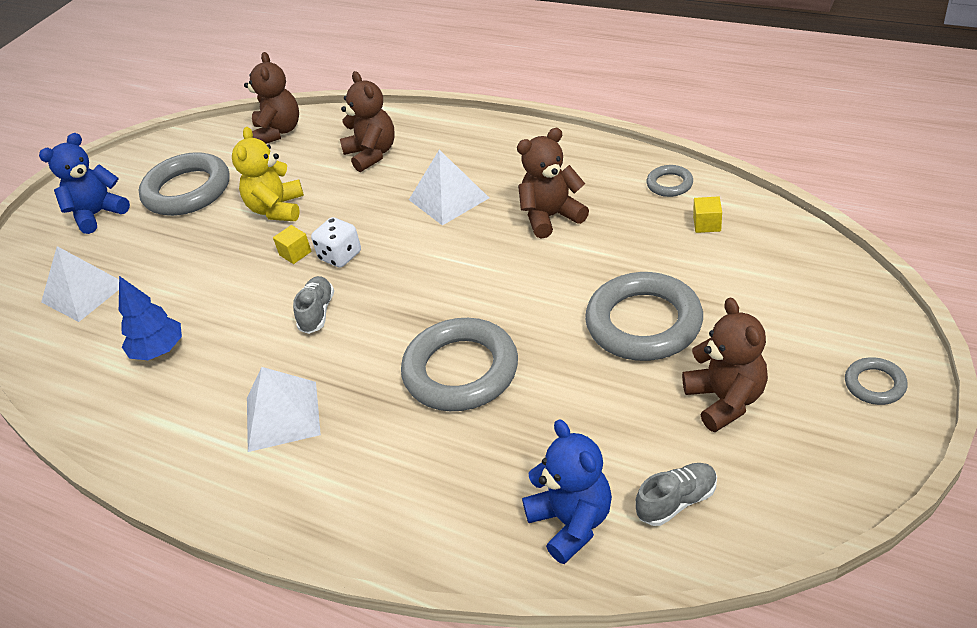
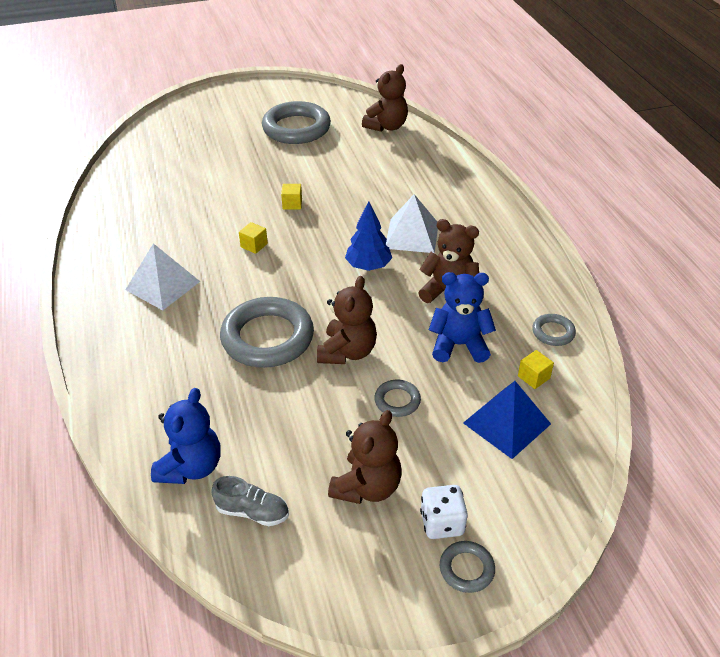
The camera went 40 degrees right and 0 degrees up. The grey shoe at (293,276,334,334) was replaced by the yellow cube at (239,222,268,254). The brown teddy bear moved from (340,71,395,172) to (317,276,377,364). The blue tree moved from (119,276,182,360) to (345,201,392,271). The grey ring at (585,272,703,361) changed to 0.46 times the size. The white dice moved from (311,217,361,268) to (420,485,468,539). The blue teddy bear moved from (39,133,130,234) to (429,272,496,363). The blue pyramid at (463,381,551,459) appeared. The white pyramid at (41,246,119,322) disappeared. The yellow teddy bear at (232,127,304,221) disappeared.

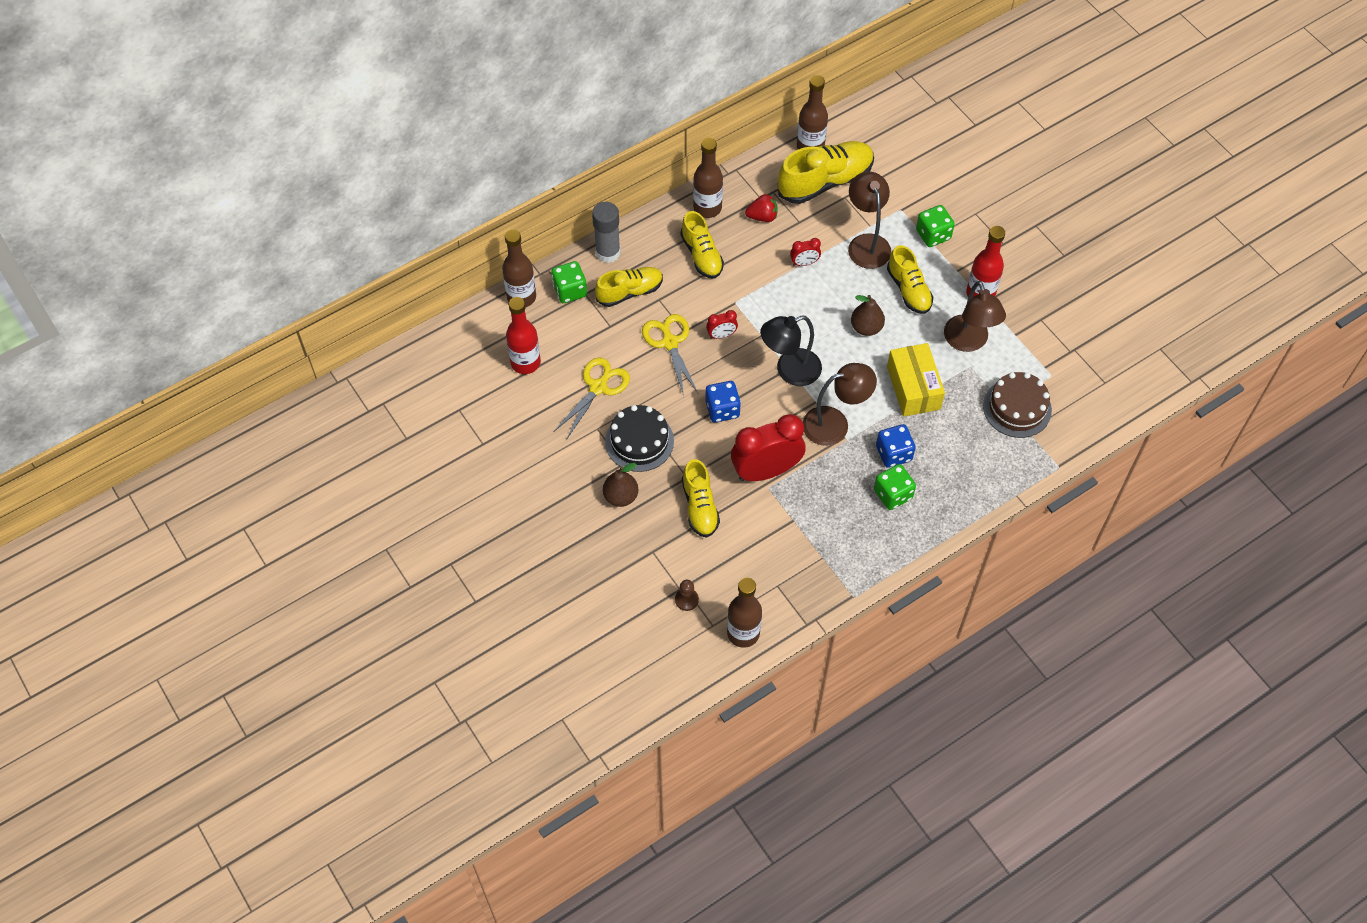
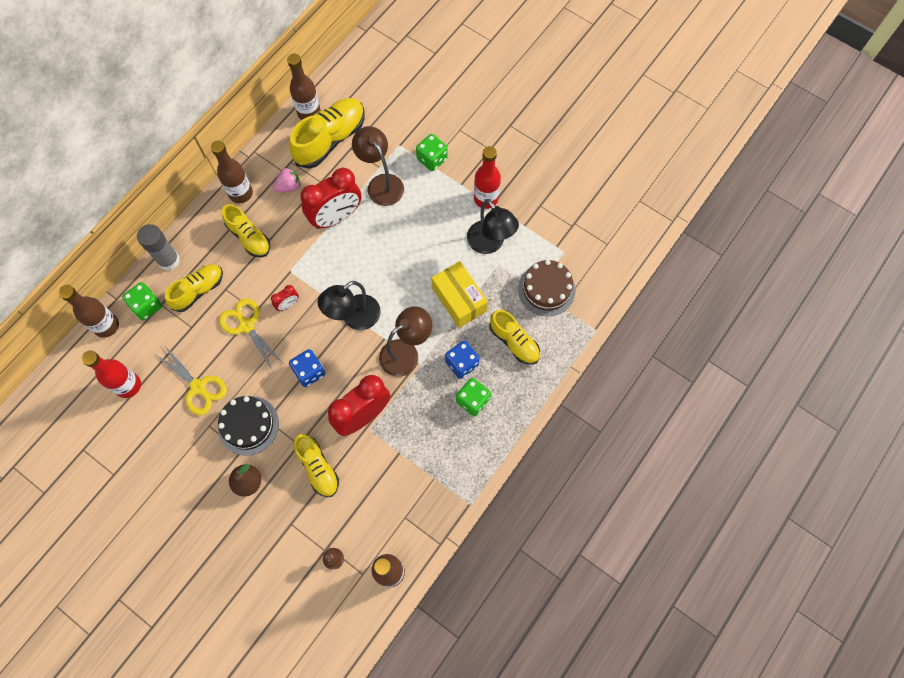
The camera went 20 degrees left and 10 degrees up. The yellow scissors at (553,357,630,440) turned 120 degrees clockwise. The red strawberry at (745,194,778,222) became the pink strawberry at (273,167,300,192). The red clock at (790,238,821,266) changed to 2.25 times the size. The brown lamp at (944,281,1006,352) became the black lamp at (467,200,519,254). The yellow shoe moved from (887,245,933,314) to (489,310,540,365). The brown pear at (851,295,885,336) disappeared.

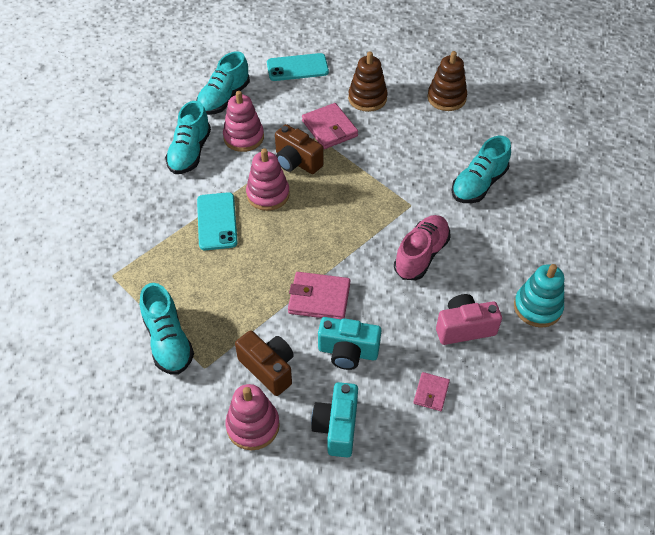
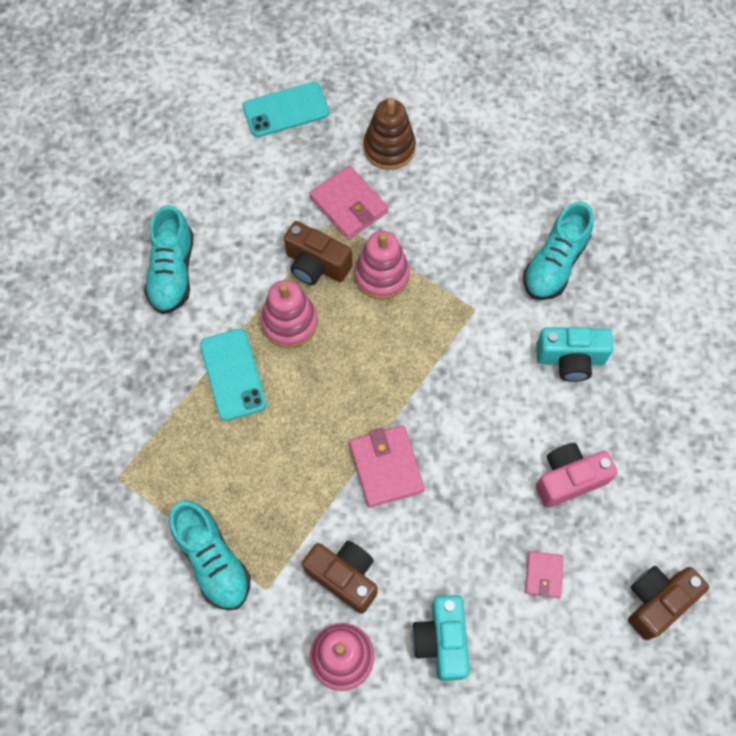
The camera went 10 degrees left and 15 degrees up. The pink wallet at (288,272,350,320) turned 75 degrees clockwise. The pink stacking toy moved from (223,91,264,152) to (354,231,410,300). The turquoise camera moved from (318,317,381,370) to (536,327,613,382). The brown camera at (628,566,709,640) appeared. The turquoise shoe at (196,51,250,115) disappeared. The pink shoe at (394,215,451,280) disappeared. The brown stacking toy at (428,51,467,111) disappeared. The turquoise stacking toy at (514,264,564,328) disappeared.

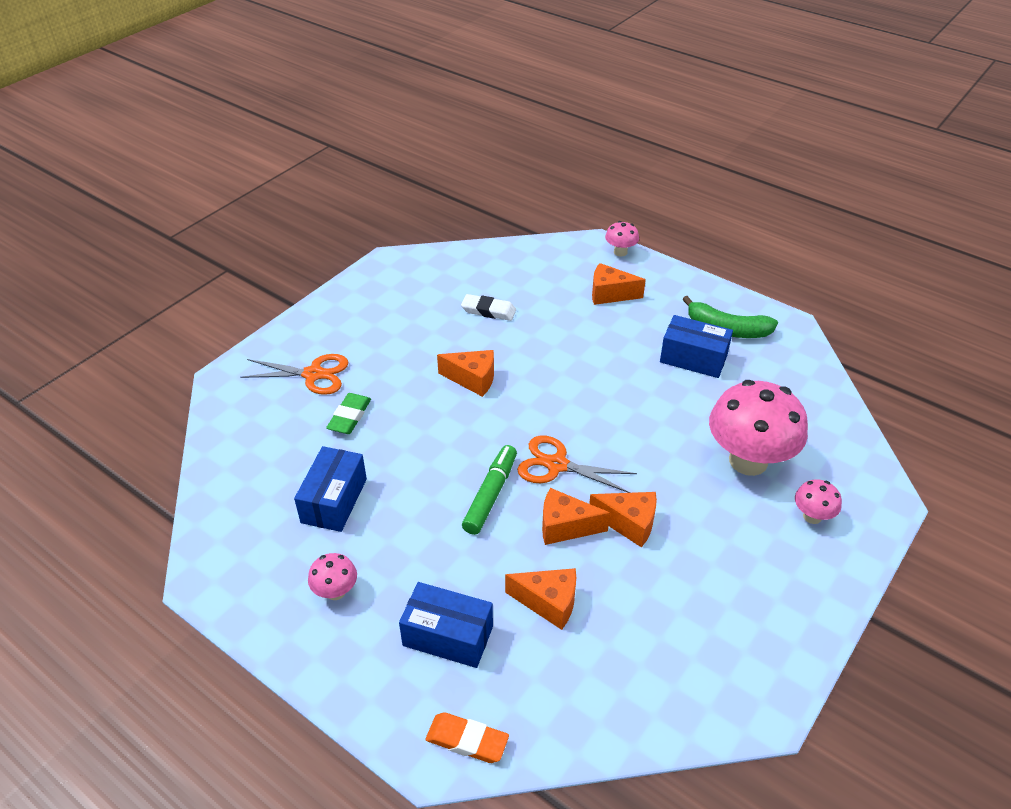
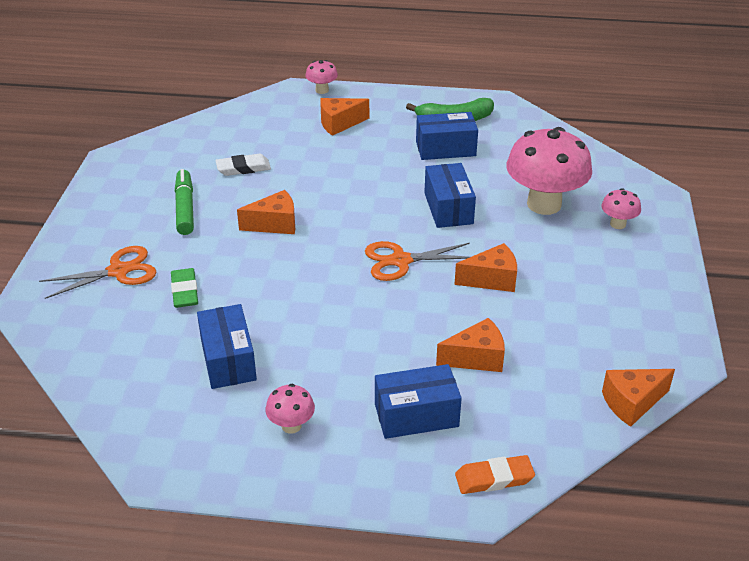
The camera went 30 degrees left and 5 degrees down. The green marker moved from (462,445,517,535) to (175,169,194,235). The blue box at (424,163,476,228) appeared. The orange cheese moved from (542,488,610,545) to (602,369,675,427).

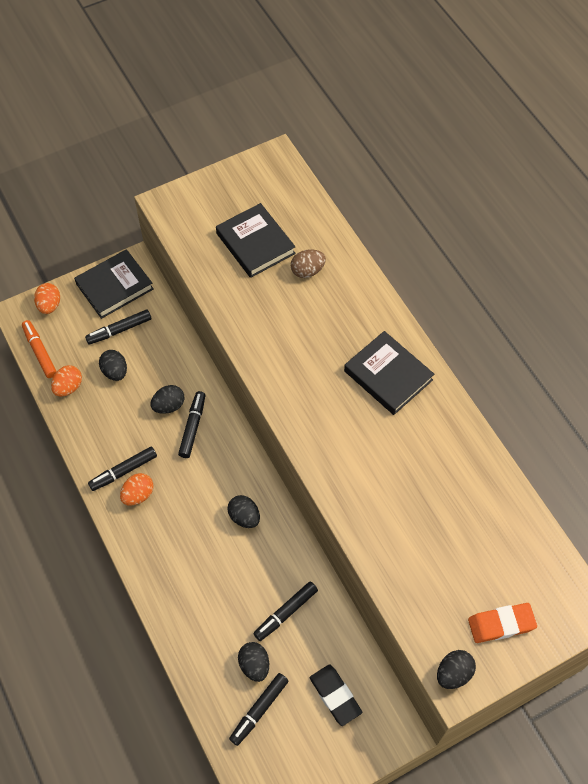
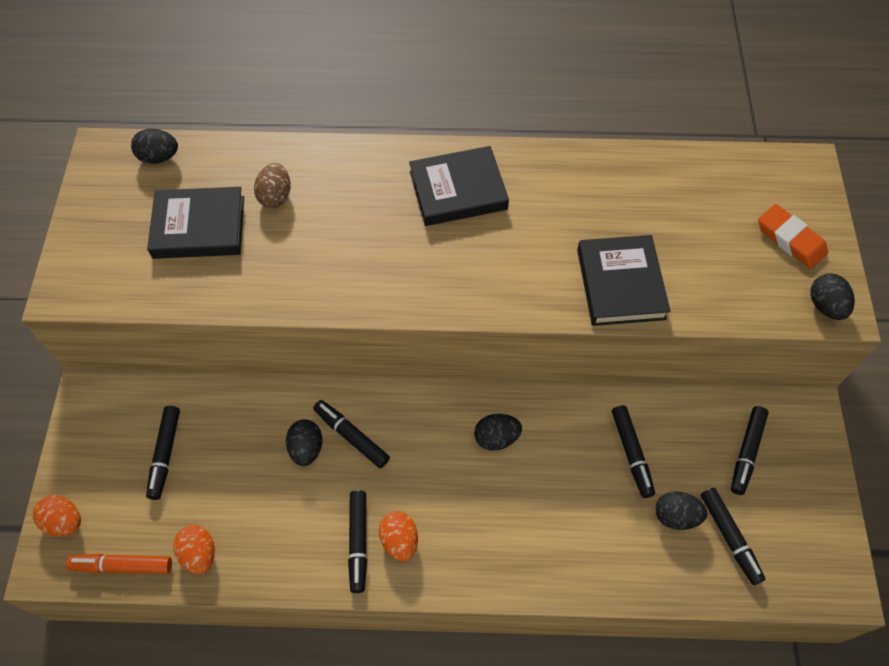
The camera went 60 degrees left and 0 degrees up. The black egg moved from (99,350,127,381) to (131,129,178,164). The black book moved from (74,249,154,319) to (577,235,671,326). The black eraser at (310,664,362,726) was replaced by the black marker at (731,406,769,495). The orange eraser at (468,603,537,643) turned 60 degrees counterclockwise.

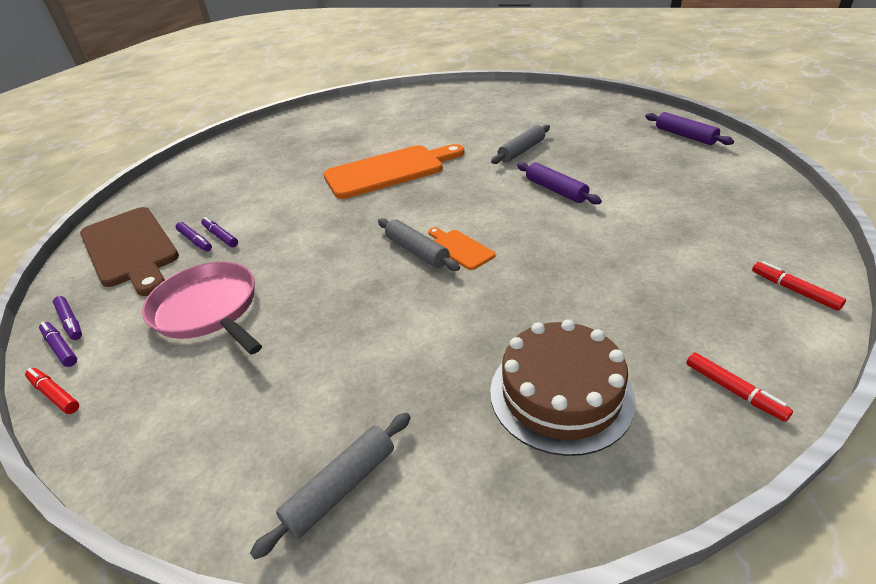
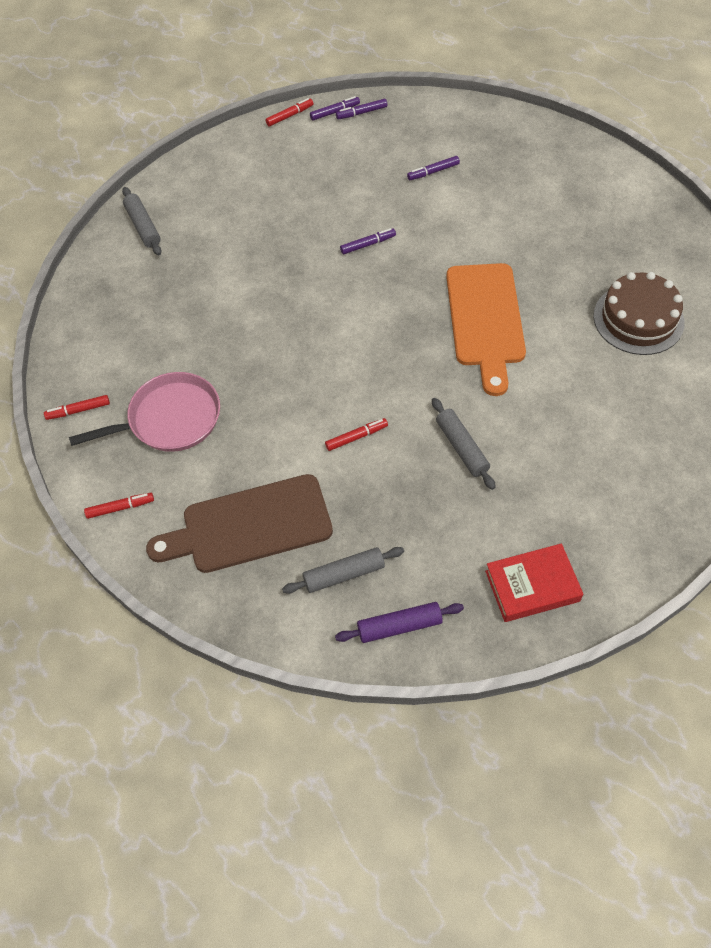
The camera went 110 degrees right and 20 degrees up. The pink pan moved from (142,262,262,355) to (69,372,220,452). The brown cutting board moved from (80,207,179,296) to (146,474,333,573). The grey rolling pin moved from (378,218,460,271) to (282,547,404,594). The purple rolling pin at (517,162,602,205) was replaced by the red marker at (325,418,388,451). The purple marker moved from (201,217,238,247) to (340,228,396,254). The red book at (485,543,583,622) appeared. The brown cake moved from (490,319,636,456) to (594,272,685,355). The orange cutting board at (428,227,496,270) disappeared.

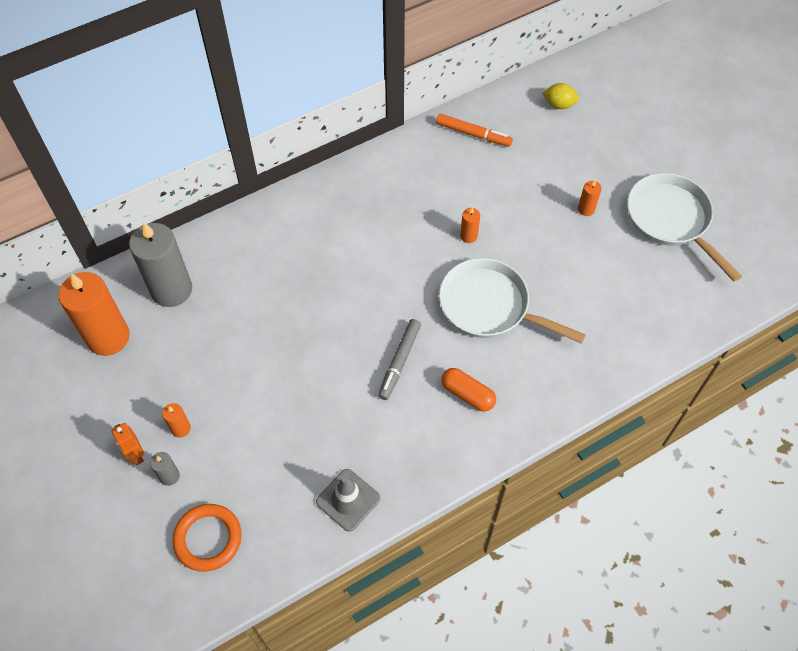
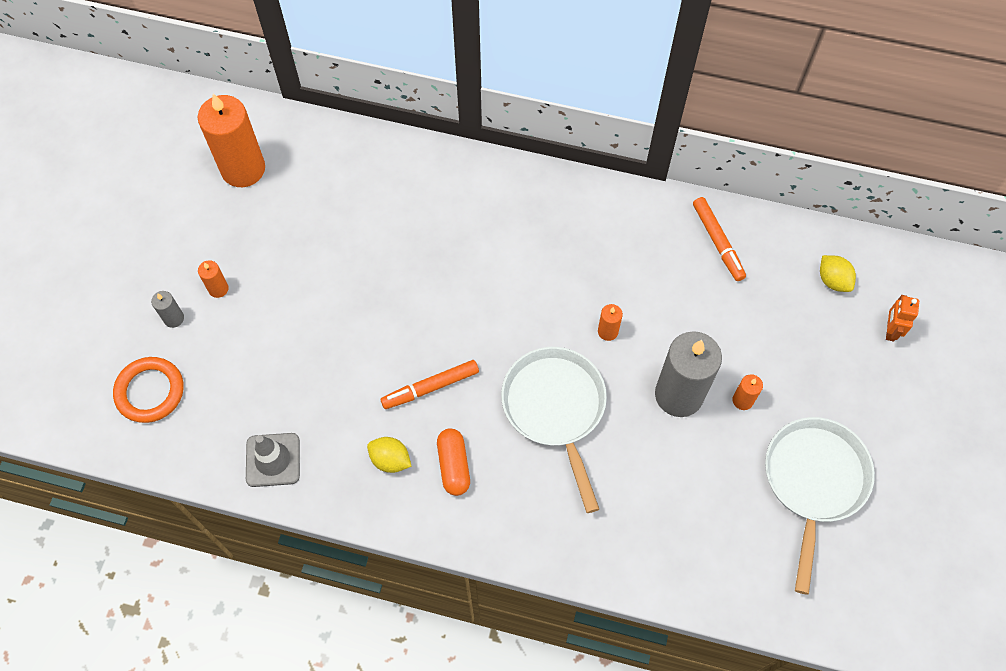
The camera went 45 degrees right and 5 degrees up. The yellow lemon at (367,437,412,473) appeared. The grey marker at (378,319,421,400) became the orange marker at (381,360,479,409). The grey candle moved from (129,223,192,307) to (655,331,722,417). The orange robot moved from (111,423,144,465) to (886,295,919,341).

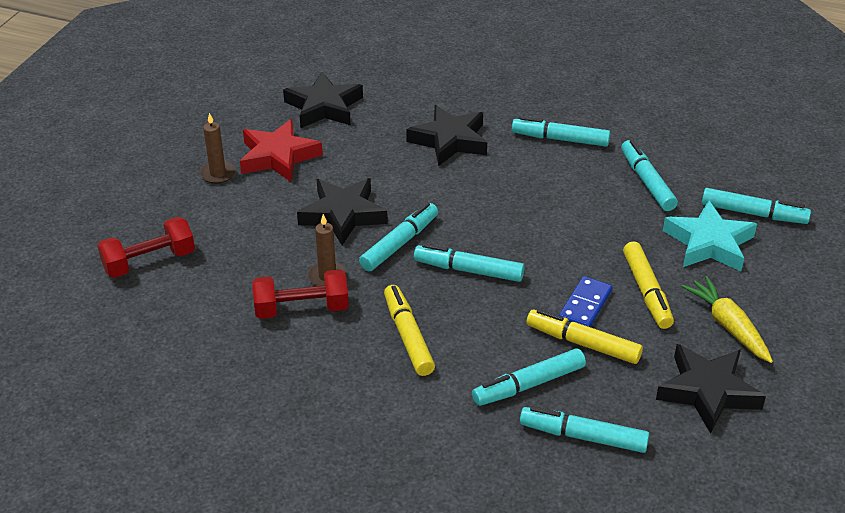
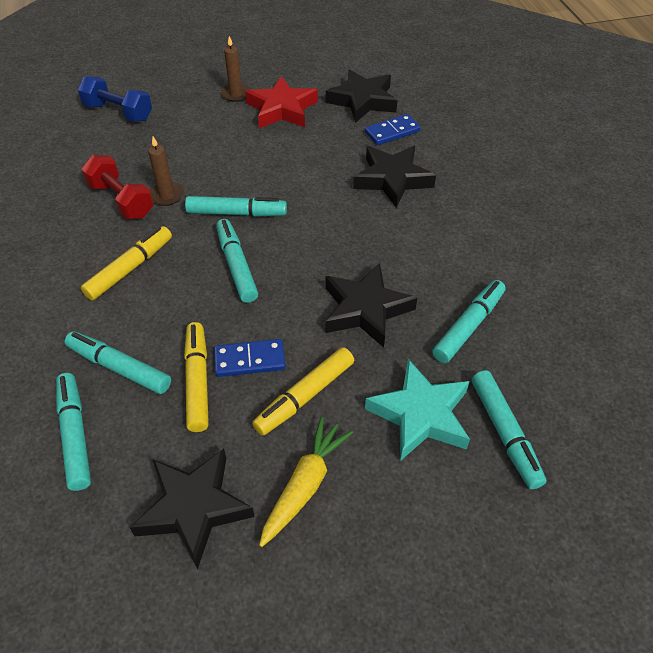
The camera went 55 degrees right and 10 degrees up. The red dumbbell at (97,217,195,278) became the blue dumbbell at (78,76,152,122). The black star moved from (297,178,388,245) to (325,263,417,348). The blue domino at (365,114,421,145) appeared. The turquoise marker at (512,116,610,147) disappeared.

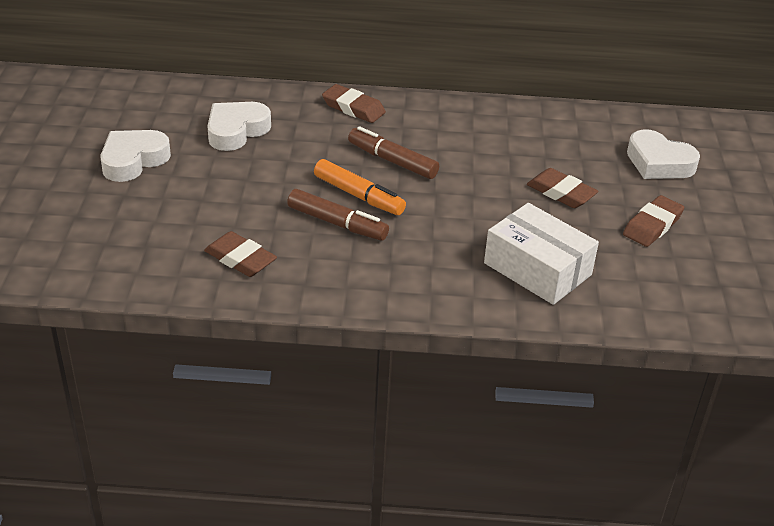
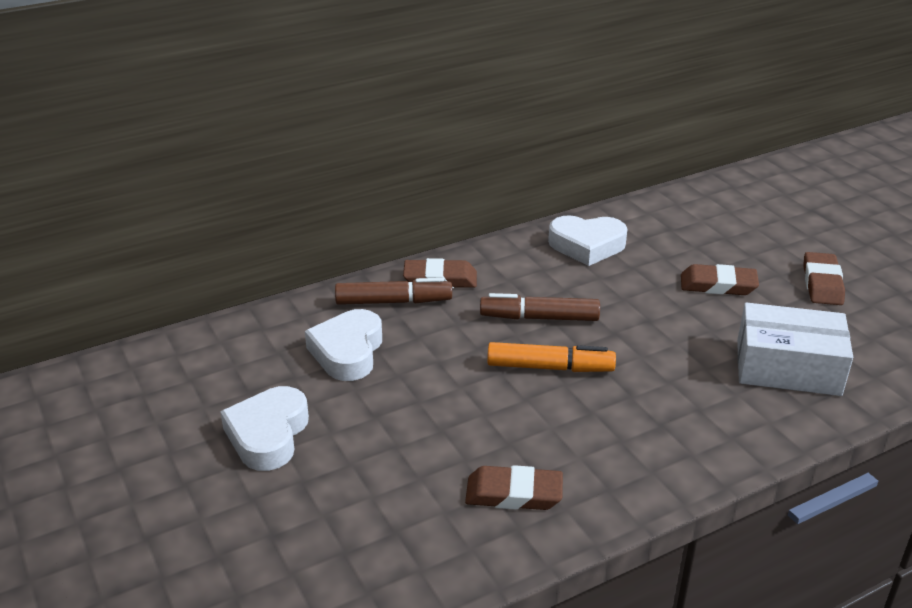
The camera went 30 degrees left and 5 degrees down. The brown marker moved from (287,189,389,240) to (335,278,452,305). The white heart moved from (627,129,700,179) to (548,215,627,266).

